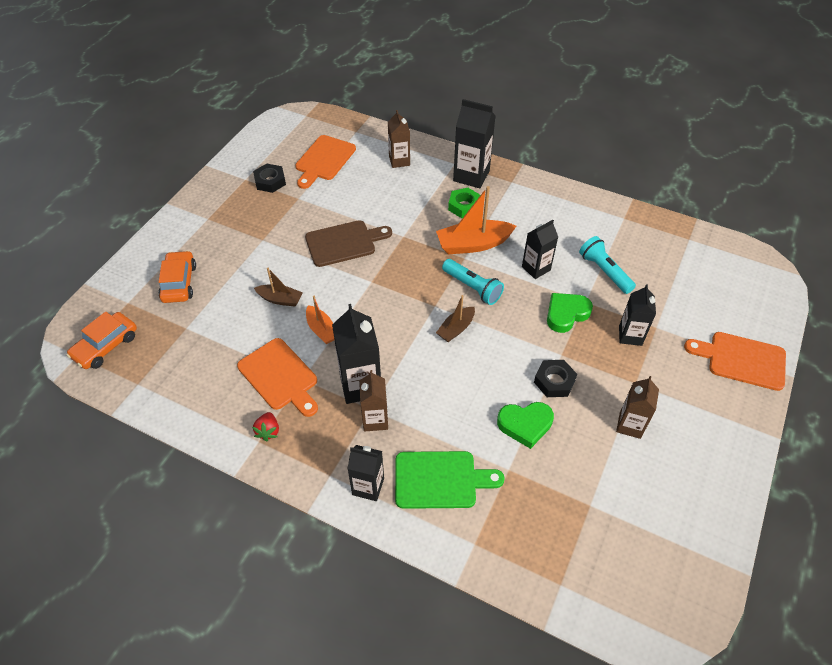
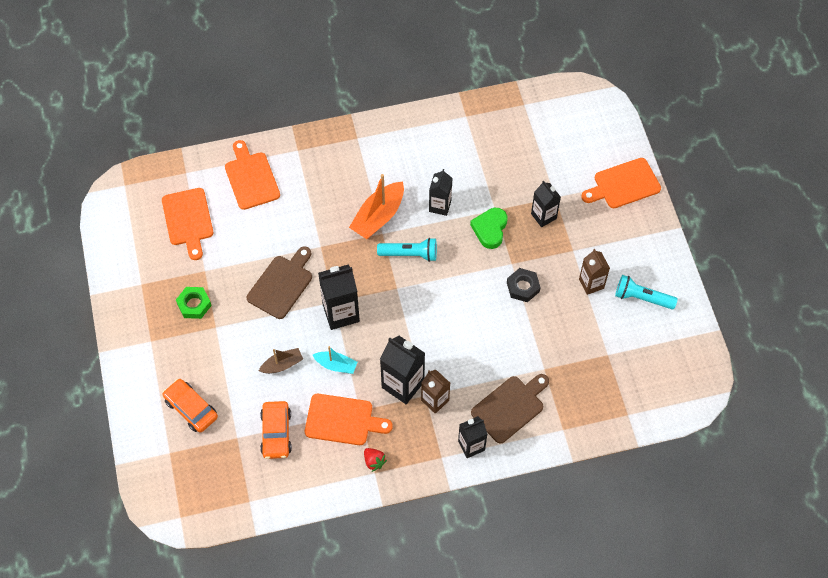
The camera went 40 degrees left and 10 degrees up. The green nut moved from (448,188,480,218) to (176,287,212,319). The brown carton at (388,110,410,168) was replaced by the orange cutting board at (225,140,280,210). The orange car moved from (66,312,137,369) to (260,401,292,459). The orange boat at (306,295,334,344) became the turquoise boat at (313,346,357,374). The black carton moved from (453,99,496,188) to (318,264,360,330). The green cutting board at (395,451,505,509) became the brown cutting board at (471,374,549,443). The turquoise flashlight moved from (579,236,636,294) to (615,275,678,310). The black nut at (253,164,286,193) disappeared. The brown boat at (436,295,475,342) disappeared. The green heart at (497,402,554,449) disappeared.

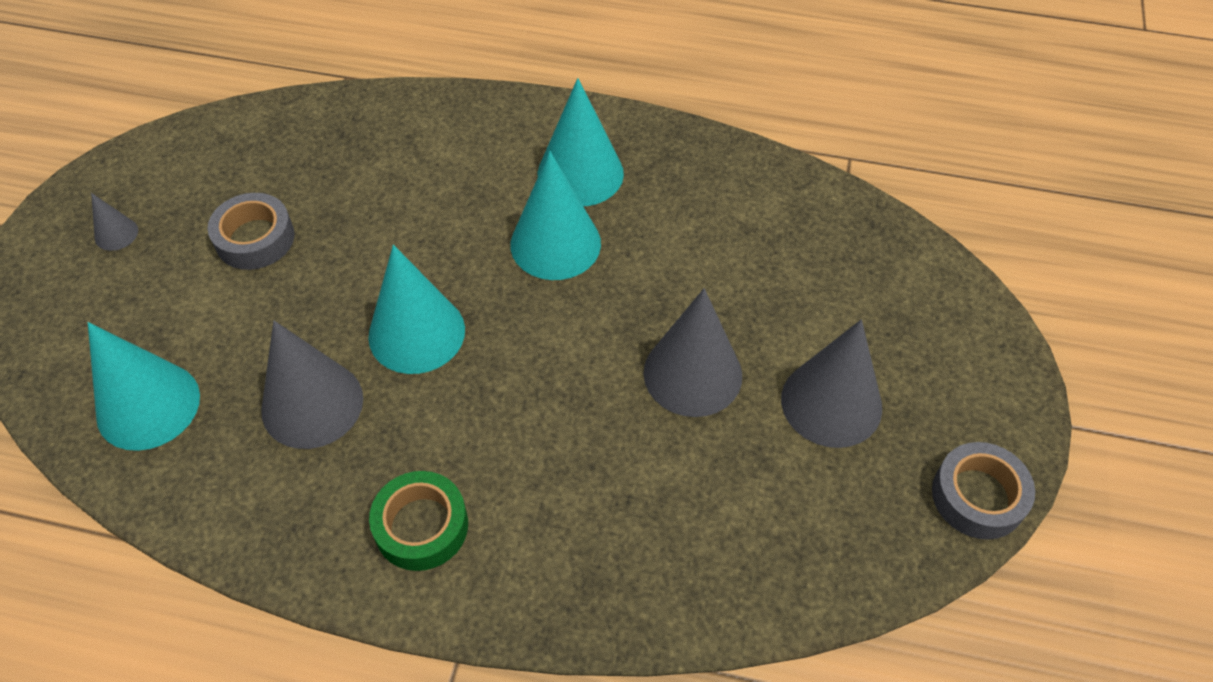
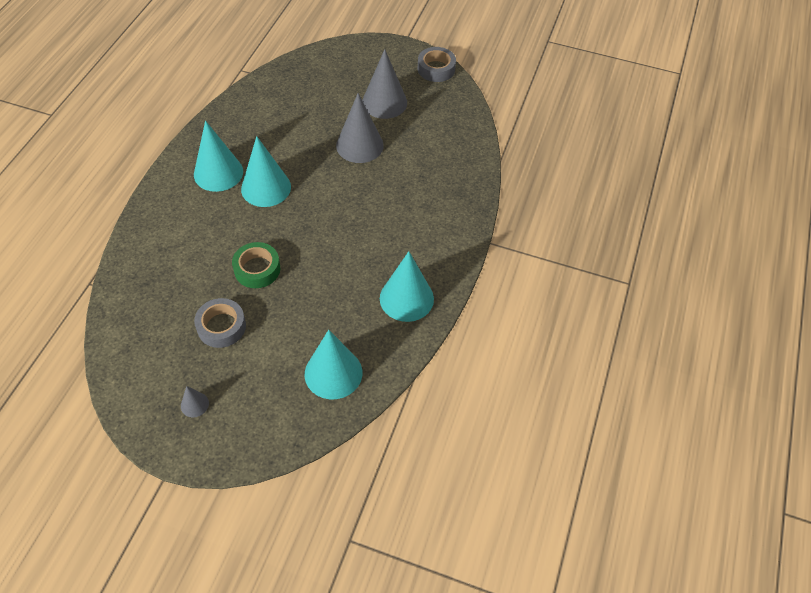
The camera went 85 degrees left and 0 degrees up. The green tape moved from (369,471,468,571) to (232,242,280,288). The turquoise cone moved from (368,245,465,374) to (380,251,434,322). The grey cone at (261,321,363,449) disappeared.

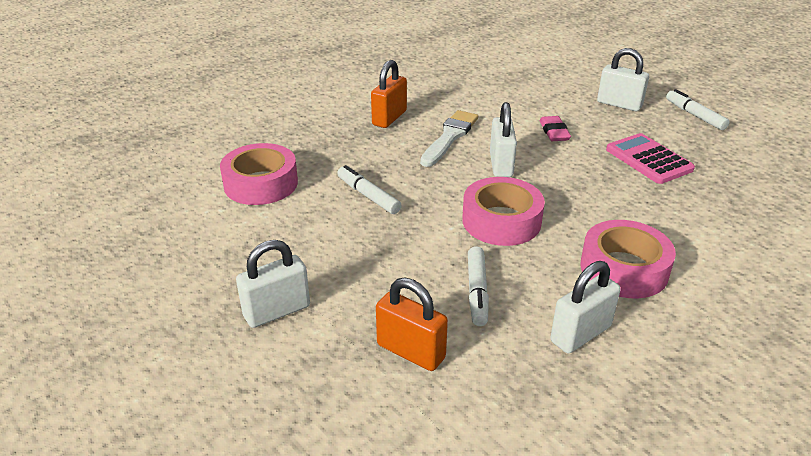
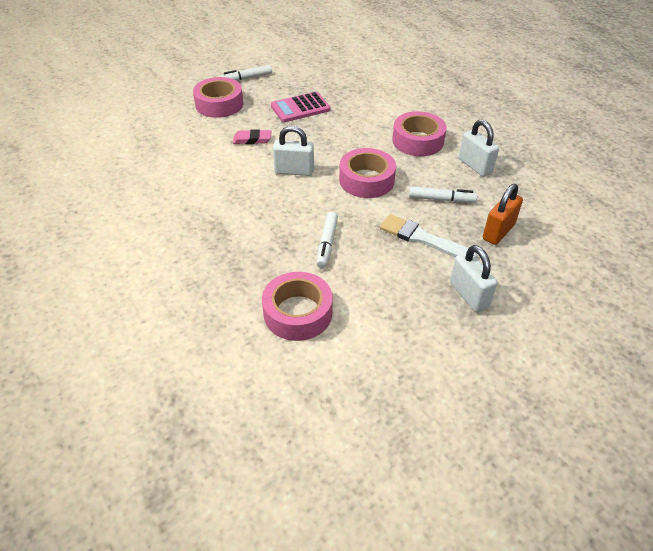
The camera went 85 degrees left and 10 degrees up. The white padlock at (597,48,649,111) was replaced by the pink tape at (193,77,243,118). The white marker at (337,165,401,214) turned 45 degrees counterclockwise. The white brush moved from (420,110,478,167) to (380,214,477,258). The orange padlock at (371,60,407,128) disappeared.

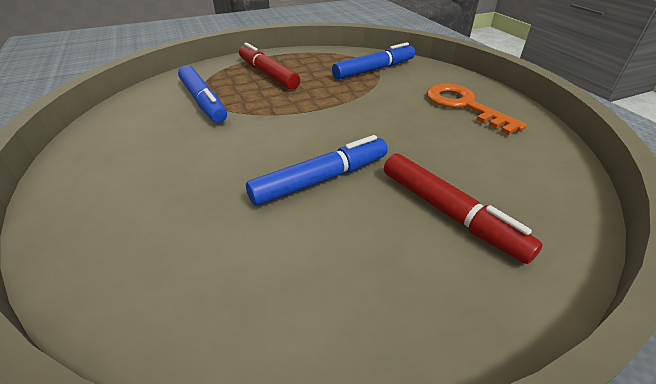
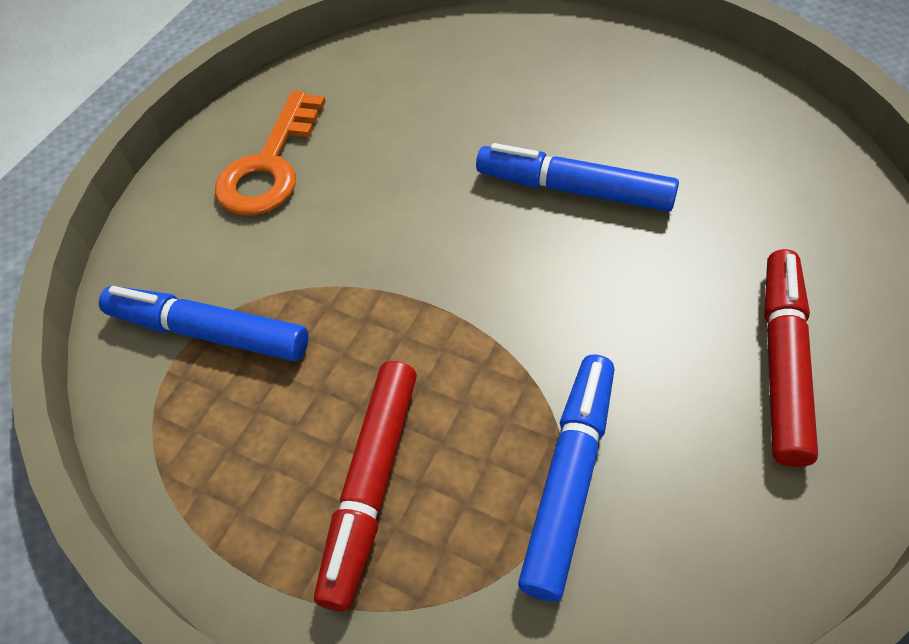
The camera went 125 degrees left and 15 degrees up. The red marker moved from (384,153,543,264) to (764,249,818,467).

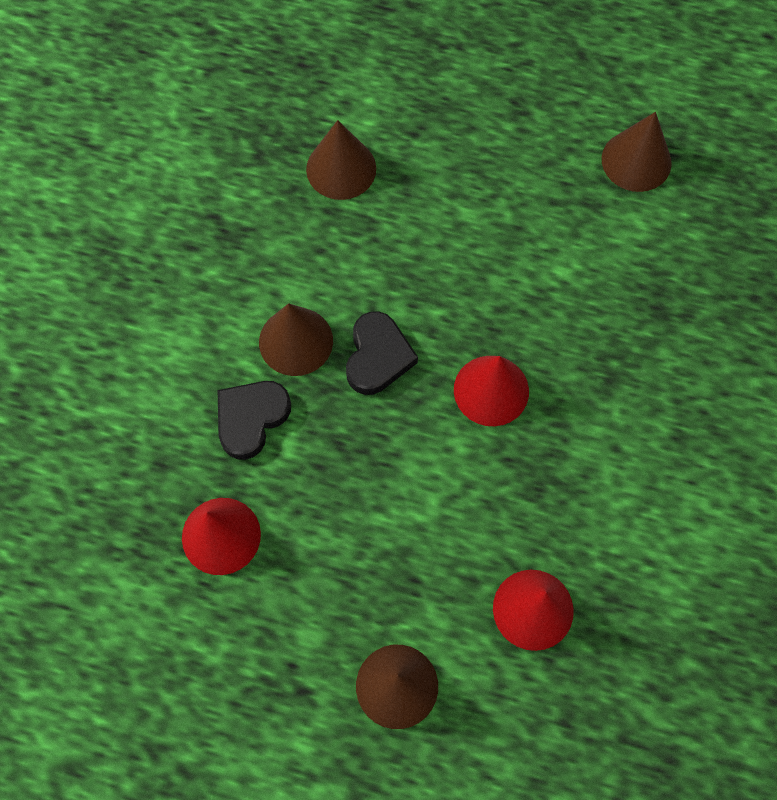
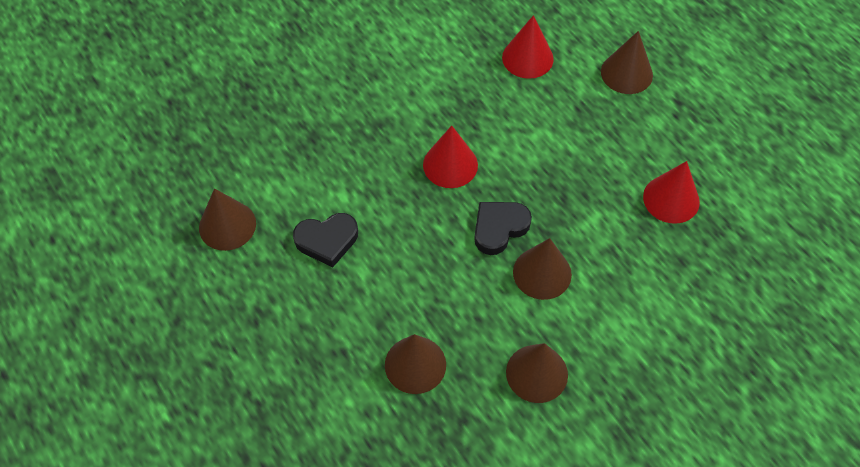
The camera went 140 degrees left and 10 degrees down. The black heart moved from (218,381,291,460) to (293,213,358,267). The brown cone at (506,343,568,403) appeared.

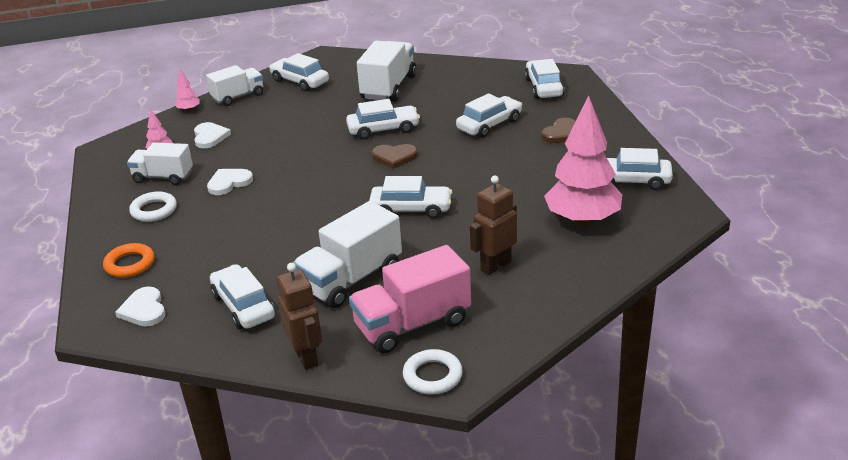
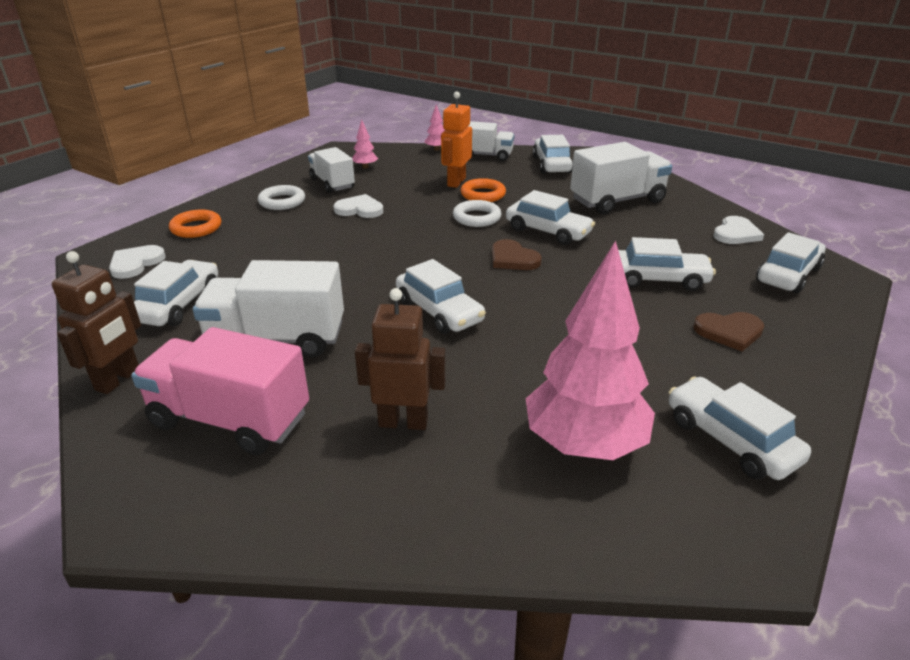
The camera went 45 degrees right and 0 degrees up. The orange robot at (441,92,472,188) appeared. The white ring moved from (403,349,463,395) to (453,200,502,227). The orange ring at (461,178,506,202) appeared. The white heart moved from (194,122,231,149) to (713,216,764,244).

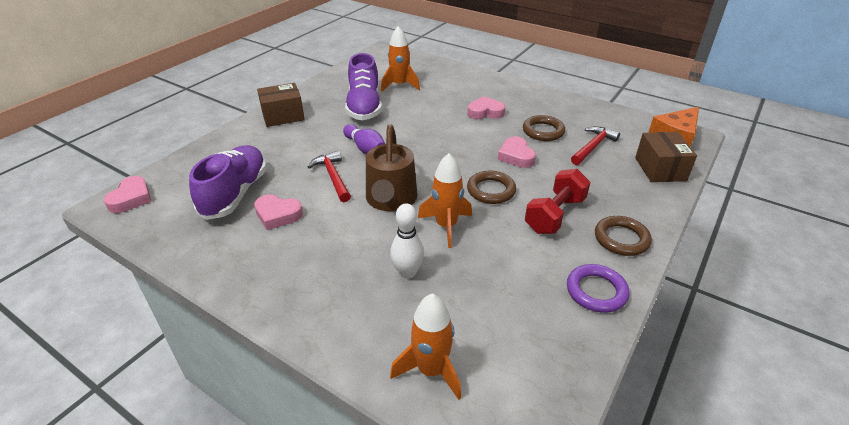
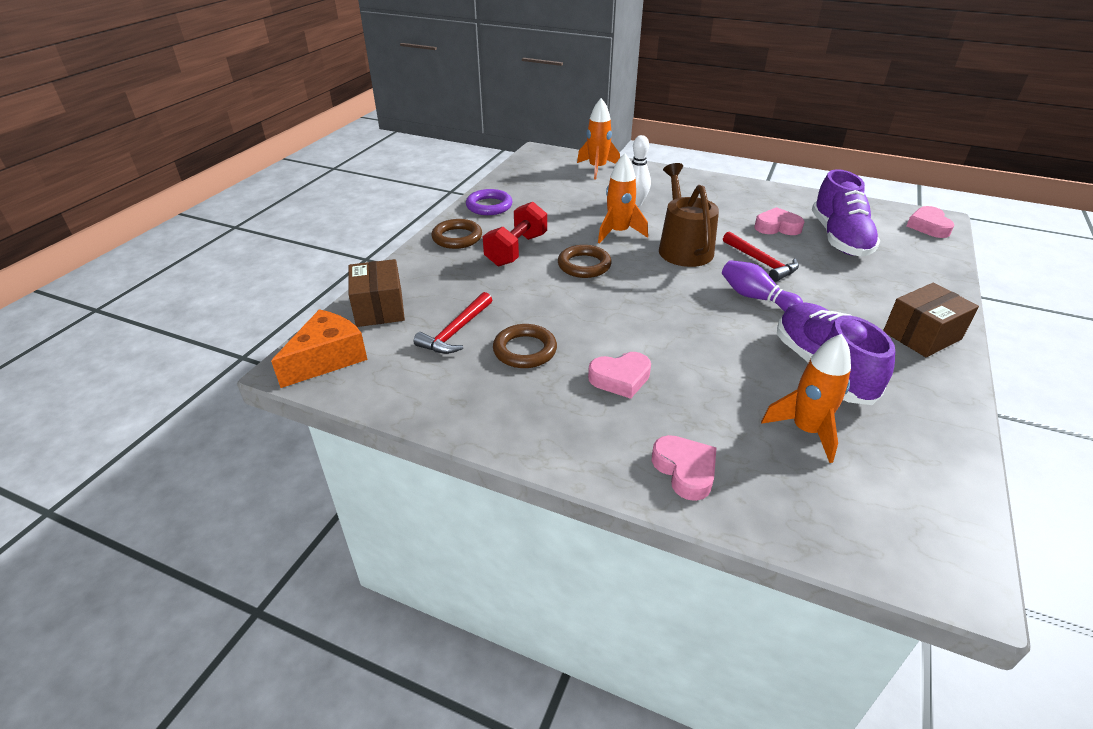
The camera went 170 degrees right and 0 degrees up. The pink heart moved from (498,136,536,168) to (652,435,717,501).

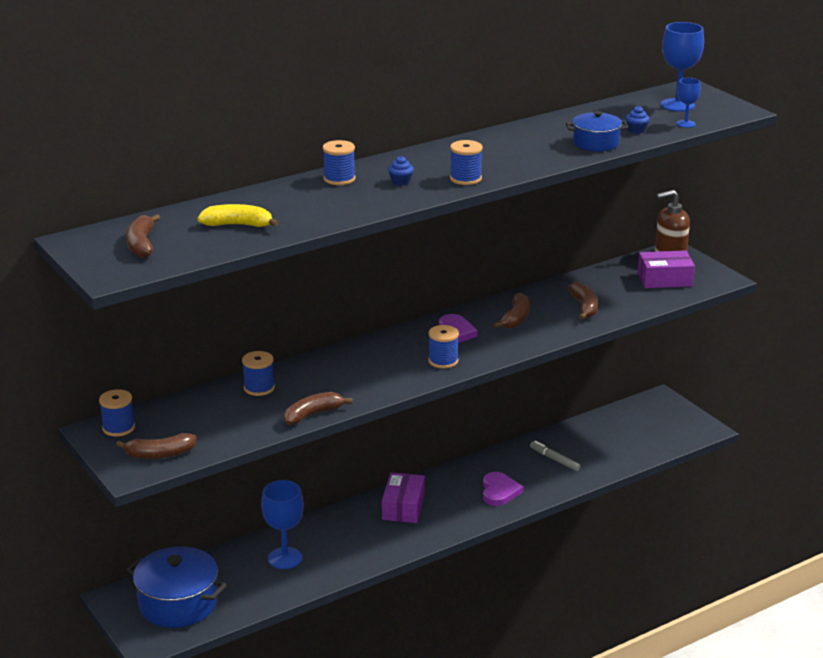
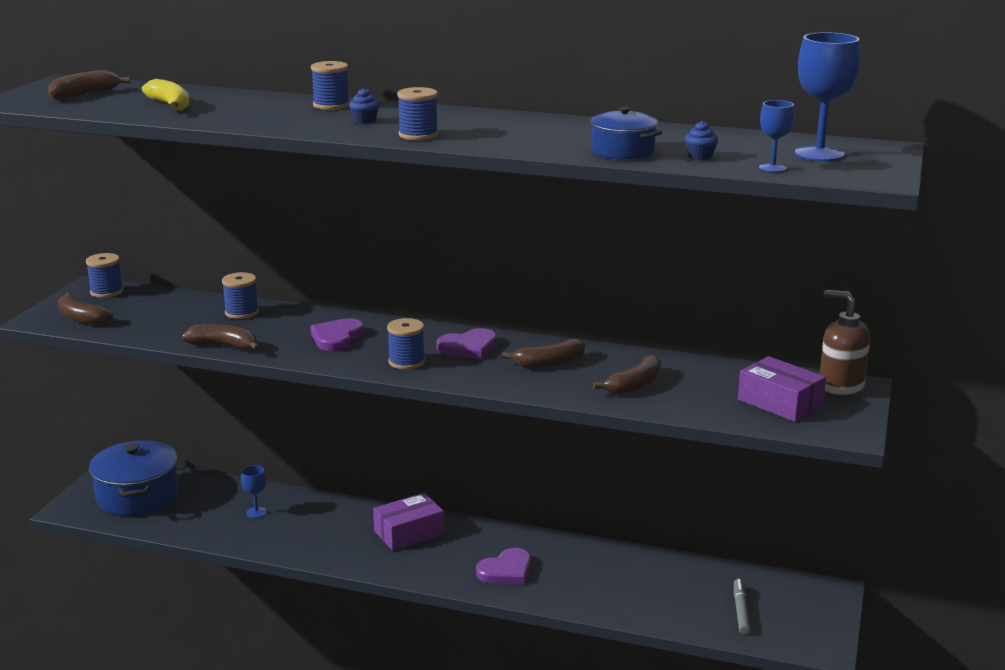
The camera went 50 degrees right and 5 degrees down. The blue goblet at (261,480,304,569) changed to 0.55 times the size. The purple heart at (311,318,365,352) appeared. The grey marker moved from (530,441,580,471) to (734,579,750,635).

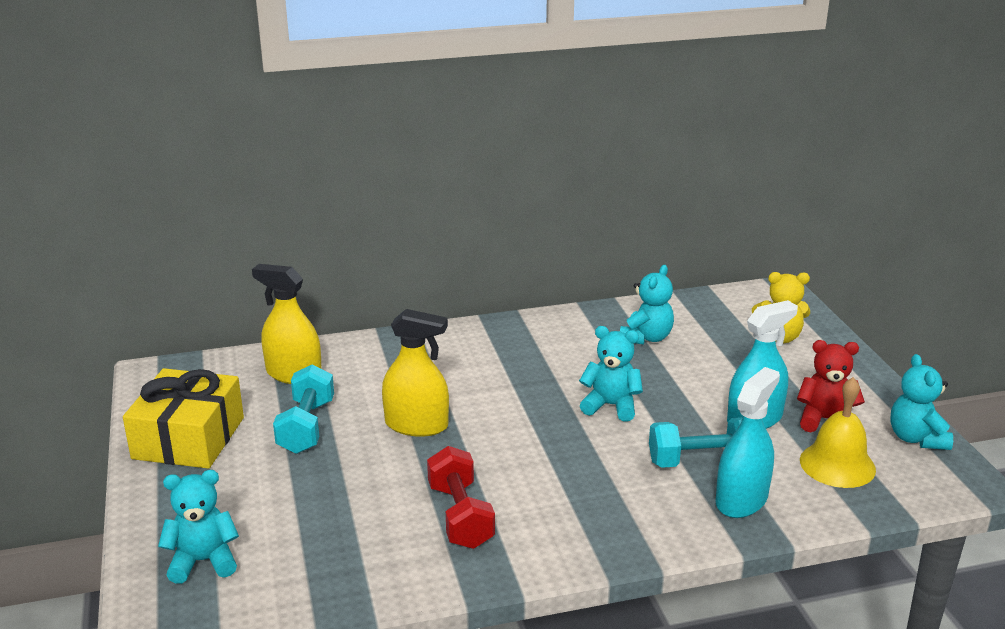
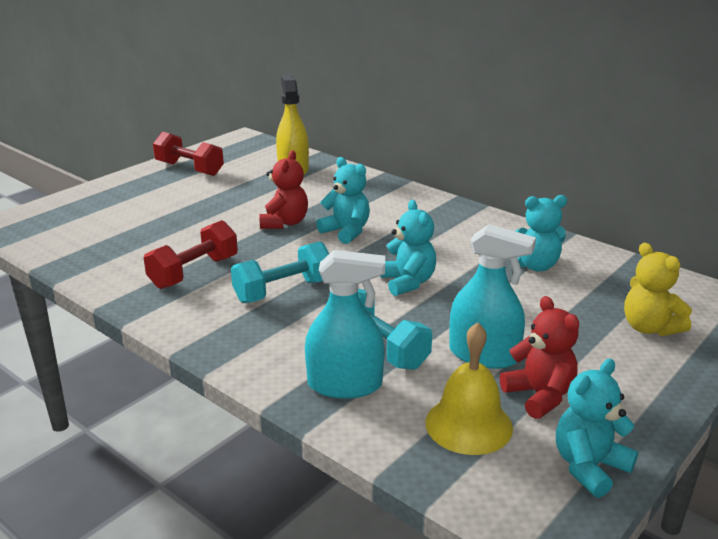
The camera went 55 degrees right and 0 degrees up. The yellow gift at (123,368,244,469) was replaced by the red dumbbell at (153,132,224,176). The turquoise dumbbell moved from (273,364,334,454) to (231,241,329,303). The yellow spray bottle at (382,309,449,437) was replaced by the red teddy bear at (260,151,308,229). The turquoise teddy bear moved from (158,470,239,584) to (316,157,370,244).

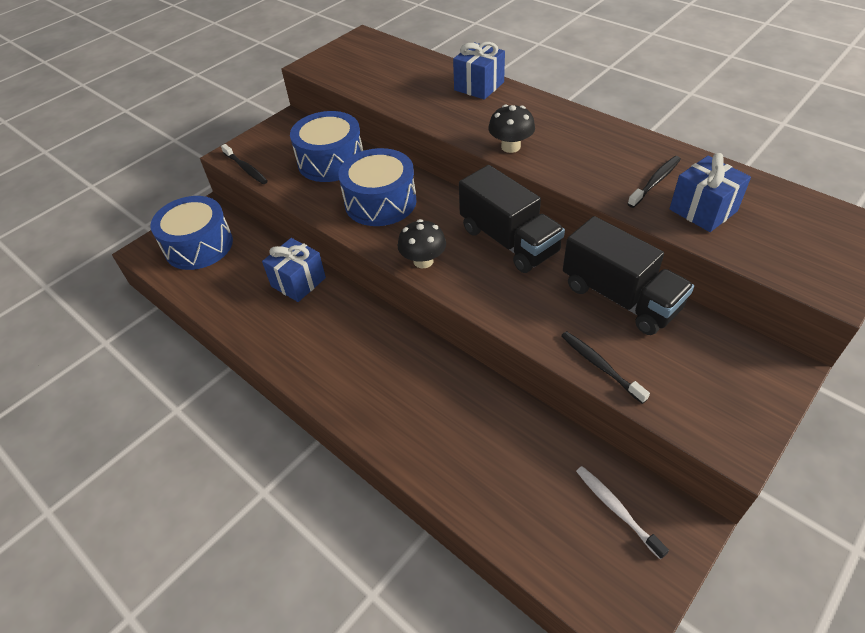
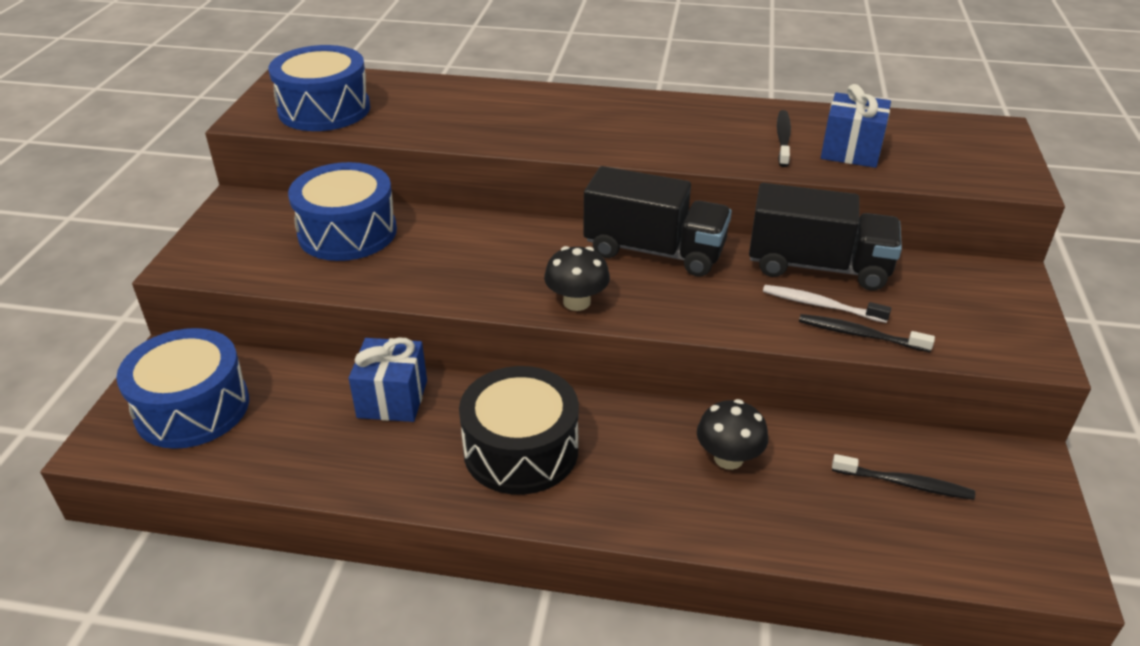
The camera went 35 degrees left and 10 degrees down. The blue drum moved from (338,148,417,226) to (268,45,370,131). The black drum at (459,366,579,495) appeared. The black mushroom moved from (488,104,535,153) to (697,399,768,470). The white toothbrush moved from (576,466,669,559) to (763,285,891,323). The black toothbrush moved from (221,144,268,184) to (832,454,975,500). The blue gift at (453,42,505,100) disappeared.

